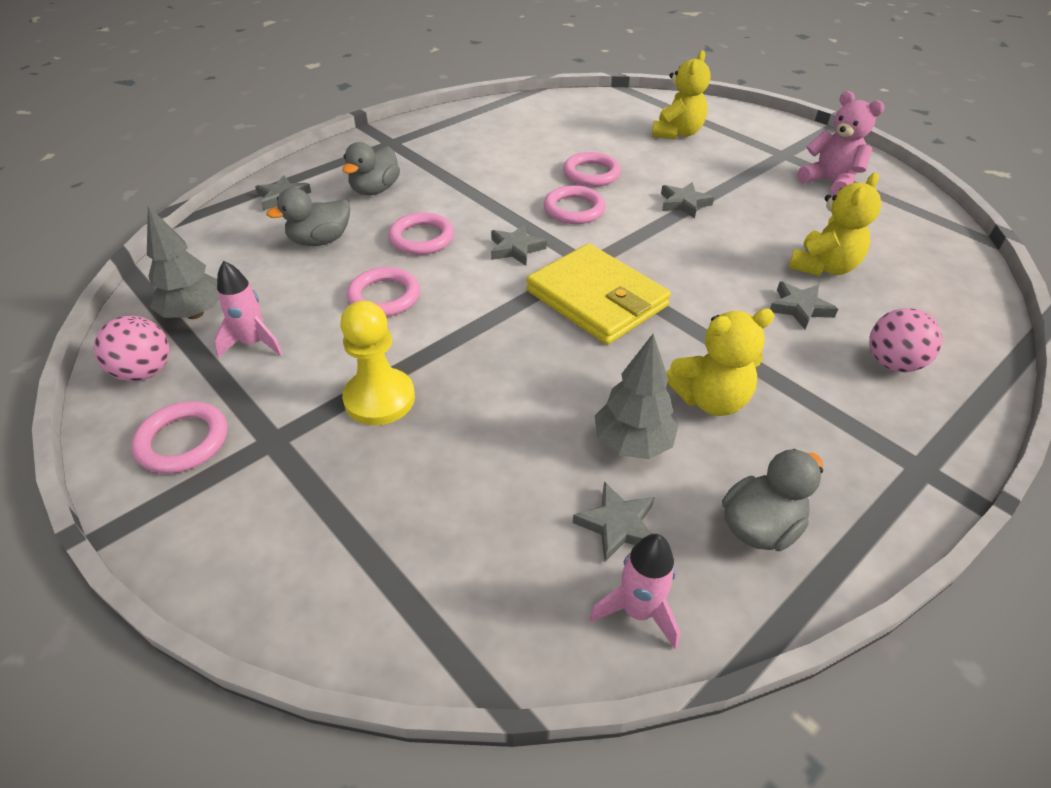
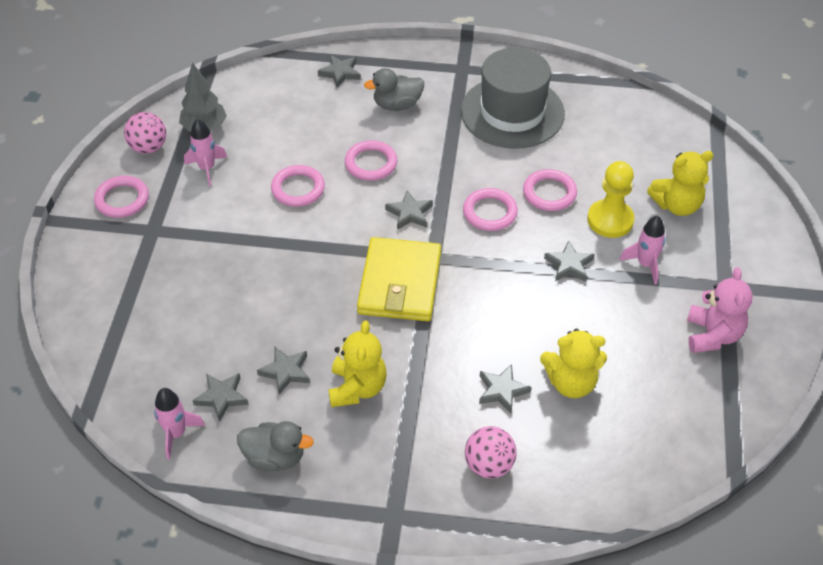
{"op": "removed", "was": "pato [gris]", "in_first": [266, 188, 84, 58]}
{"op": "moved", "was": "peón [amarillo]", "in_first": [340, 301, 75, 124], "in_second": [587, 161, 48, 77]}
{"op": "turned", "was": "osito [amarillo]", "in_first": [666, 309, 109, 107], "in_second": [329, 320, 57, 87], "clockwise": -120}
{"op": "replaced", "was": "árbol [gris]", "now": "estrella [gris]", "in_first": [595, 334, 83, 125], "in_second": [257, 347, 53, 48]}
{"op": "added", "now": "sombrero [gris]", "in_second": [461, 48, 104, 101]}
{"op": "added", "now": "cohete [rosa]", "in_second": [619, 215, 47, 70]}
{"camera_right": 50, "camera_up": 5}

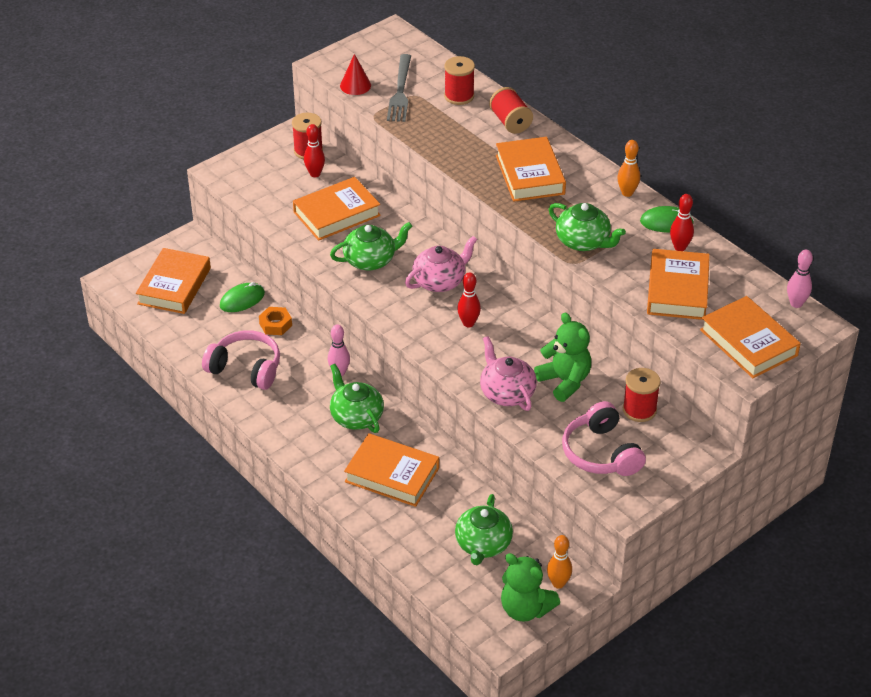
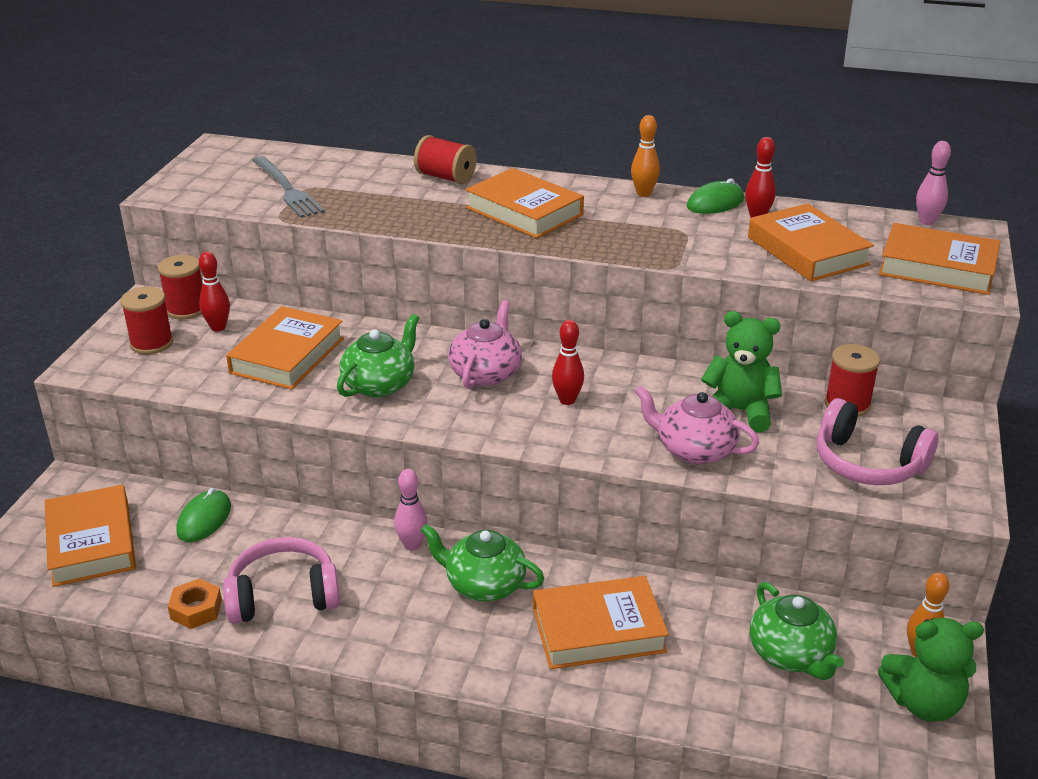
{"op": "removed", "was": "cono [rojo]", "in_first": [340, 54, 31, 41]}
{"op": "moved", "was": "carrete [rojo]", "in_first": [444, 56, 31, 49], "in_second": [121, 287, 52, 67]}
{"op": "removed", "was": "tetera [verde]", "in_first": [549, 203, 77, 48]}
{"op": "moved", "was": "tuerca [naranja]", "in_first": [259, 307, 33, 28], "in_second": [168, 578, 54, 51]}
{"camera_right": -35, "camera_up": -10}

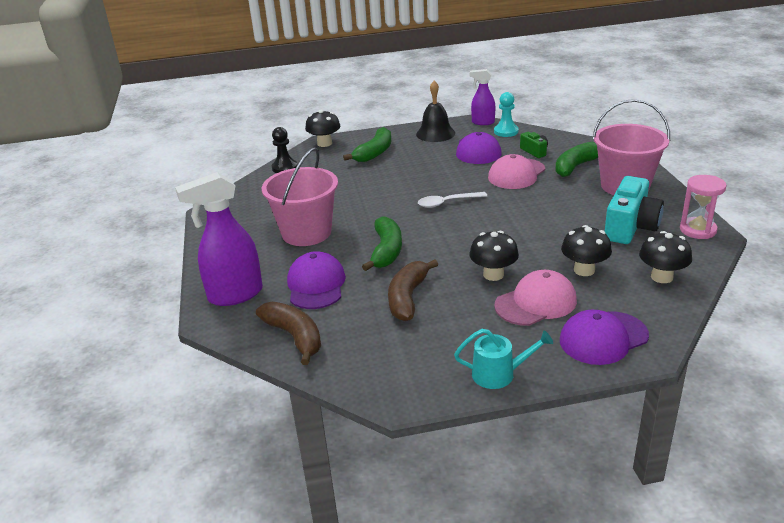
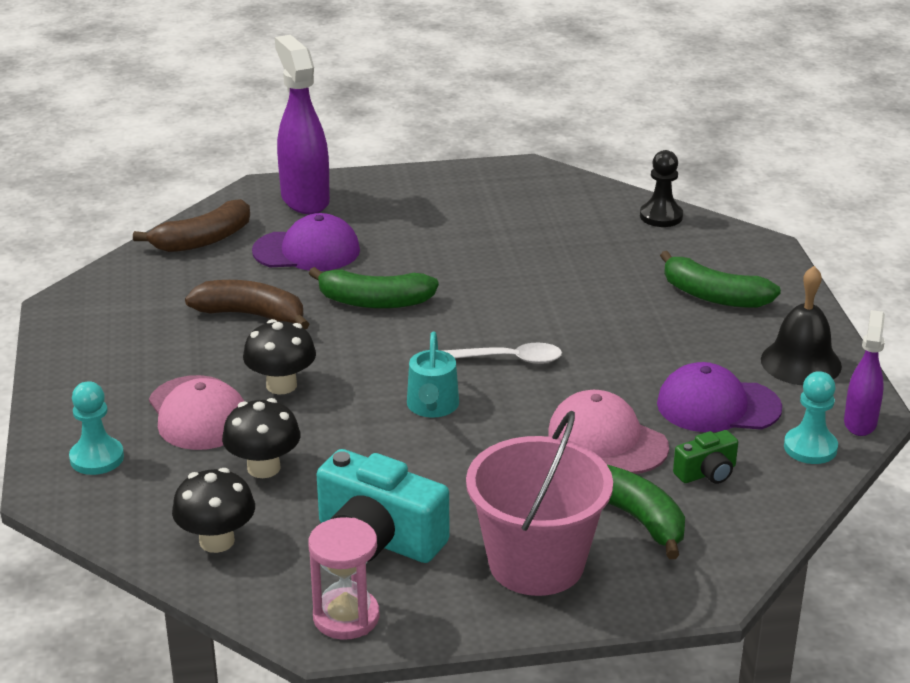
{"op": "removed", "was": "seta [negro]", "in_first": [305, 110, 35, 37]}
{"op": "removed", "was": "balde [rosa]", "in_first": [262, 147, 76, 99]}
{"op": "turned", "was": "cuchara [blanco]", "in_first": [418, 192, 69, 16], "in_second": [442, 343, 120, 21], "clockwise": 105}
{"op": "replaced", "was": "gorra [morado]", "now": "peón [turquesa]", "in_first": [560, 310, 89, 55], "in_second": [69, 381, 55, 94]}
{"op": "moved", "was": "regadera [turquesa]", "in_first": [454, 329, 99, 60], "in_second": [407, 331, 52, 87]}
{"camera_right": 90, "camera_up": 0}

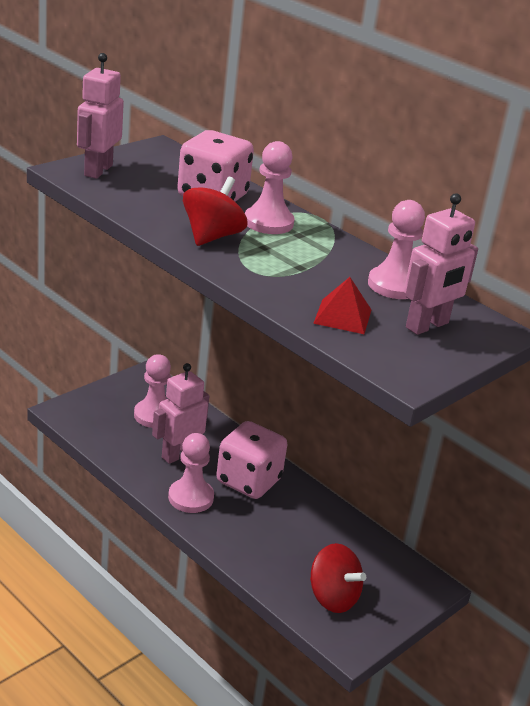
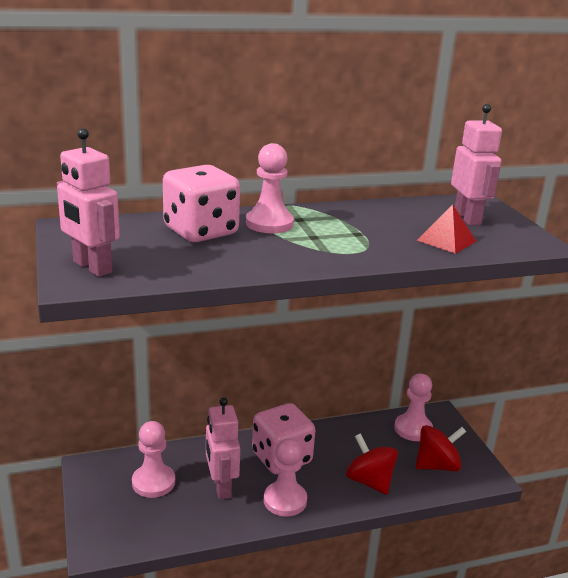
{"op": "moved", "was": "peonza [rojo]", "in_first": [183, 177, 65, 69], "in_second": [346, 433, 52, 62]}
{"op": "moved", "was": "peón [rosa]", "in_first": [368, 200, 57, 99], "in_second": [394, 373, 39, 68]}
{"camera_right": -60, "camera_up": -5}

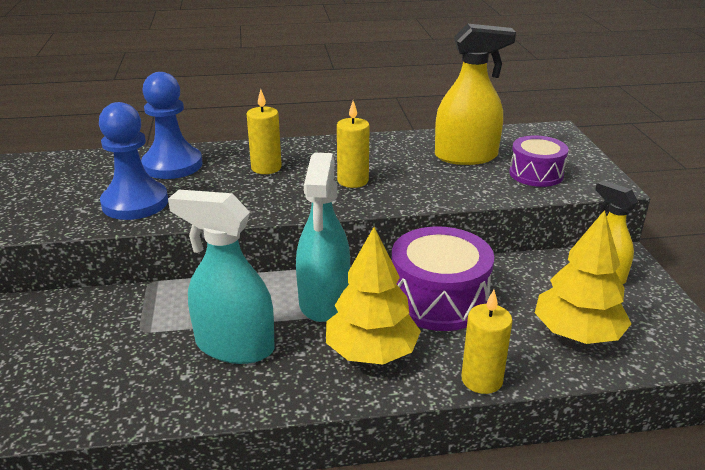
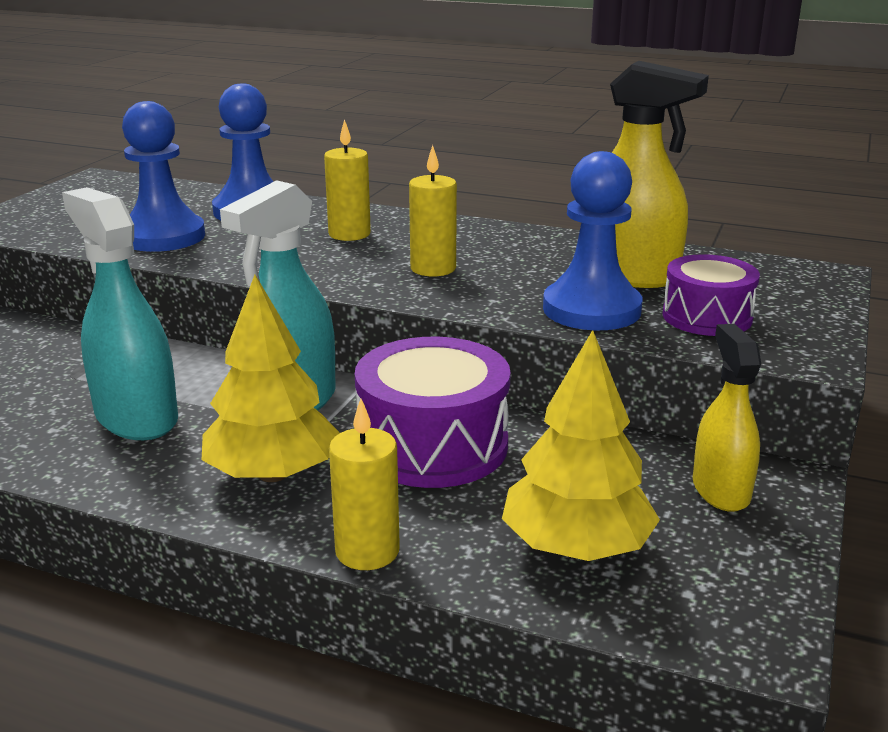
{"op": "added", "now": "peón [azul]", "in_second": [543, 151, 99, 179]}
{"camera_right": 30, "camera_up": -5}

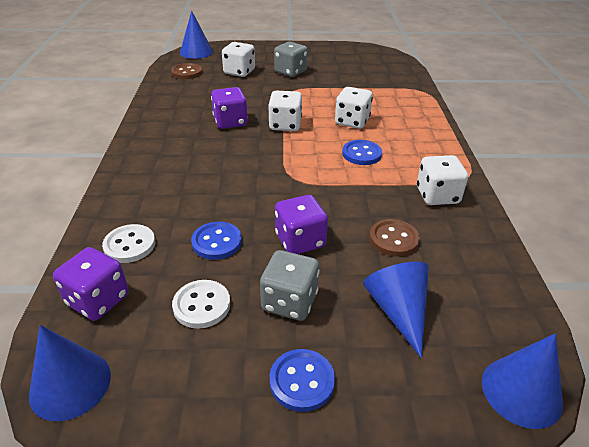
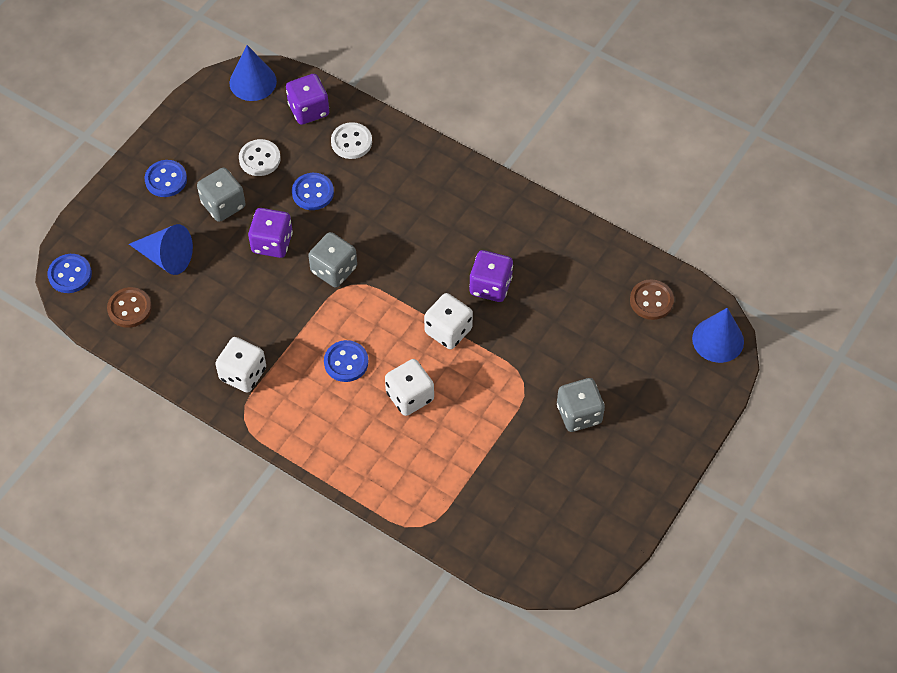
{"op": "removed", "was": "dado [blanco]", "in_first": [222, 42, 33, 35]}
{"op": "moved", "was": "botón [marrón]", "in_first": [369, 219, 51, 38], "in_second": [107, 287, 45, 41]}
{"op": "replaced", "was": "cono [azul]", "now": "botón [azul]", "in_first": [482, 333, 81, 96], "in_second": [47, 254, 45, 39]}
{"op": "added", "now": "dado [gris]", "in_second": [308, 232, 49, 55]}
{"camera_right": 125, "camera_up": 20}

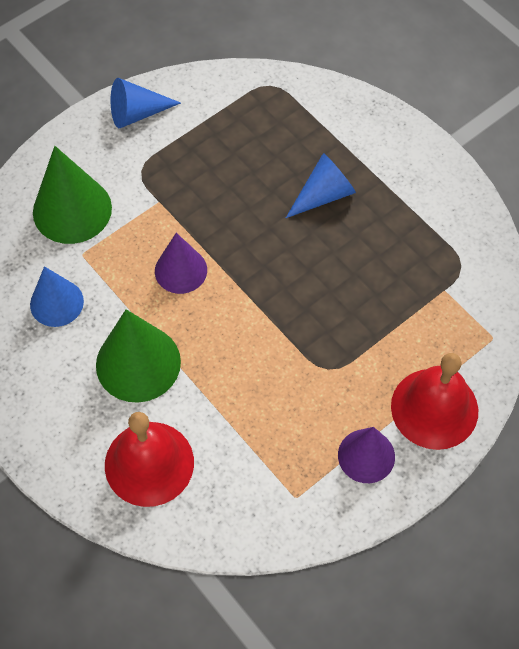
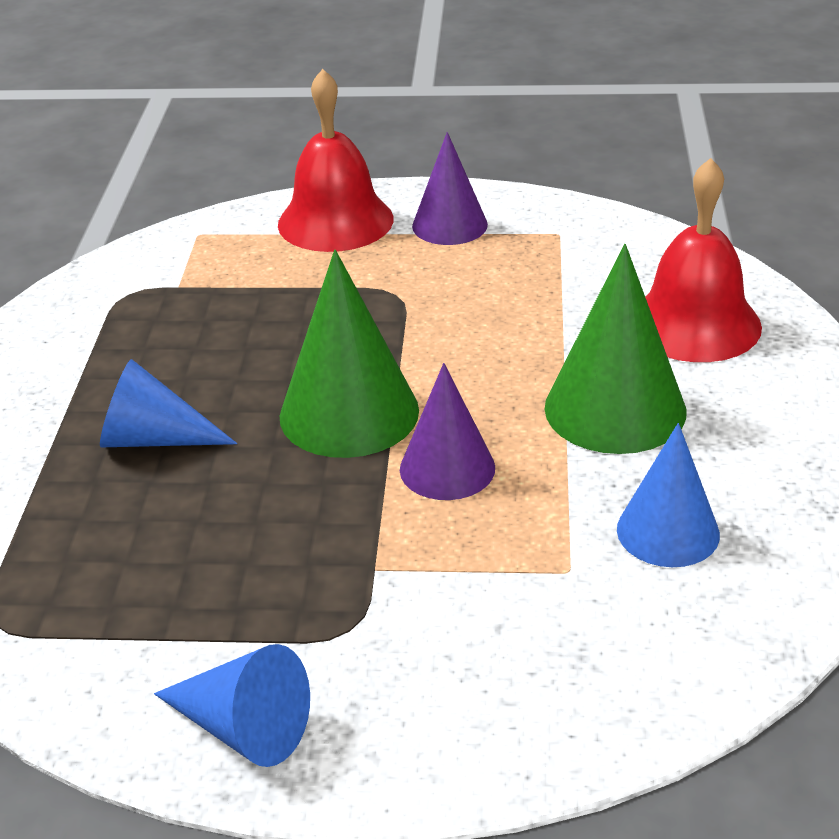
{"op": "moved", "was": "cono [verde]", "in_first": [33, 146, 79, 98], "in_second": [280, 250, 139, 208]}
{"camera_right": -135, "camera_up": -25}

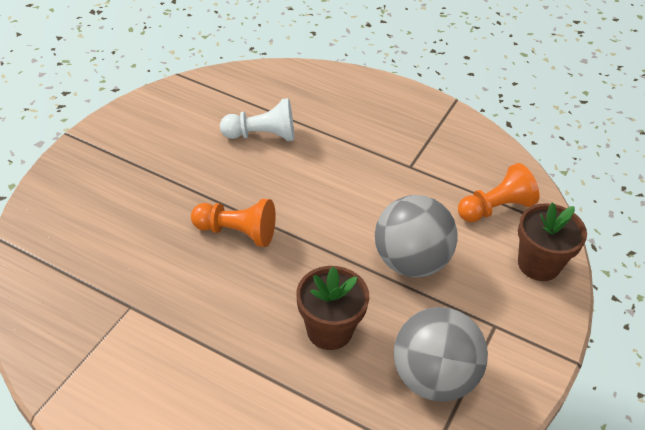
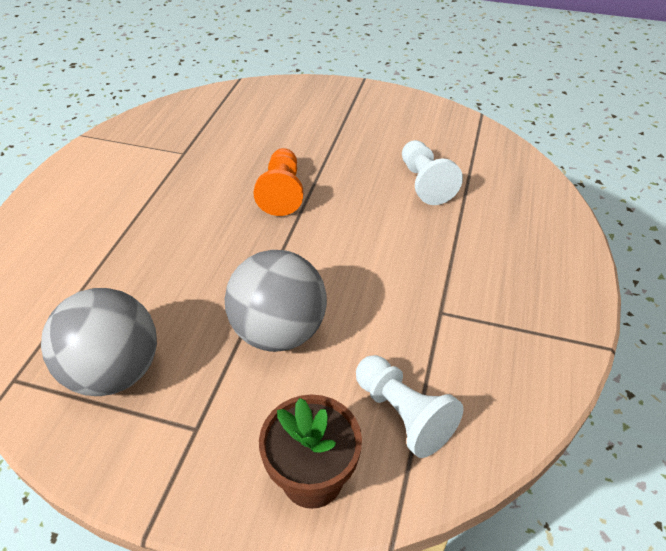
{"op": "recoloured", "was": "peón [naranja]", "now": "peón [blanco]", "in_first": [458, 163, 81, 59], "in_second": [356, 355, 107, 103]}
{"op": "removed", "was": "maceta [marrón]", "in_first": [296, 266, 73, 84]}
{"camera_right": 80, "camera_up": 0}

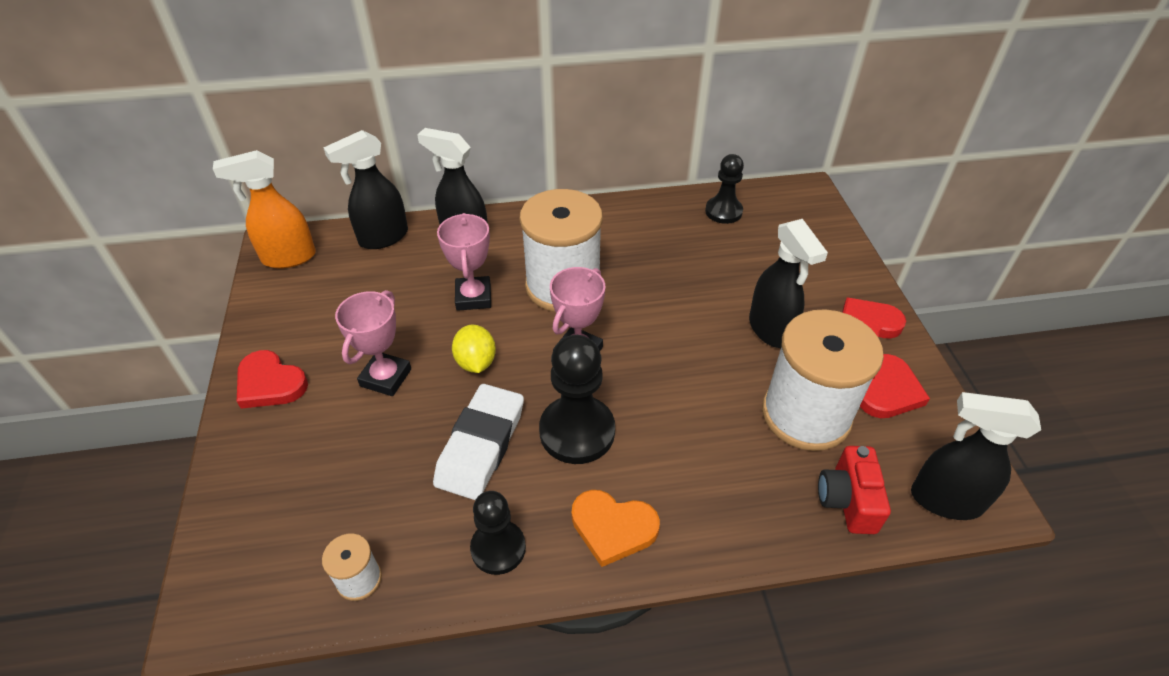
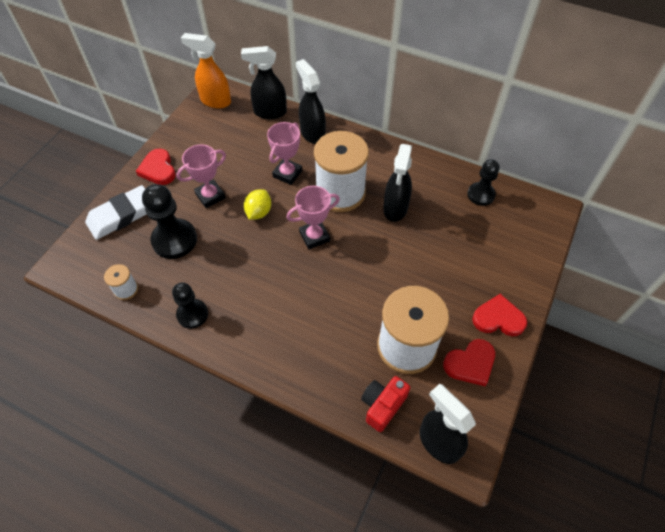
{"op": "moved", "was": "pulverizador [negro]", "in_first": [749, 219, 79, 129], "in_second": [383, 144, 29, 78]}
{"op": "moved", "was": "peón [negro]", "in_first": [539, 335, 76, 129], "in_second": [142, 184, 55, 75]}
{"op": "moved", "was": "goma de borrar [blanco]", "in_first": [433, 384, 91, 116], "in_second": [85, 185, 62, 55]}
{"op": "removed", "was": "corazón [naranja]", "in_first": [571, 490, 89, 77]}
{"camera_right": 35, "camera_up": 10}

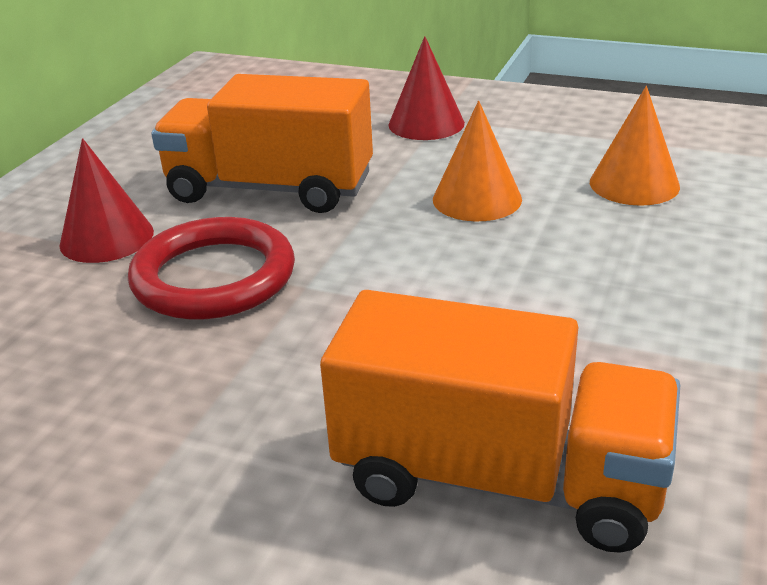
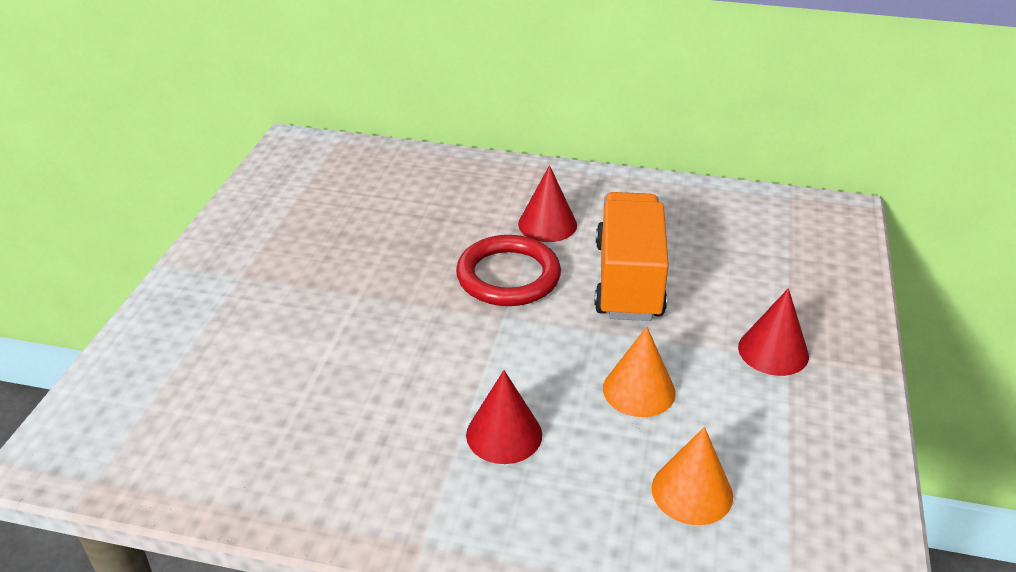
{"op": "removed", "was": "camión [naranja]", "in_first": [320, 290, 360, 263]}
{"op": "added", "now": "cono [rojo]", "in_second": [466, 370, 76, 94]}
{"camera_right": 80, "camera_up": 5}

